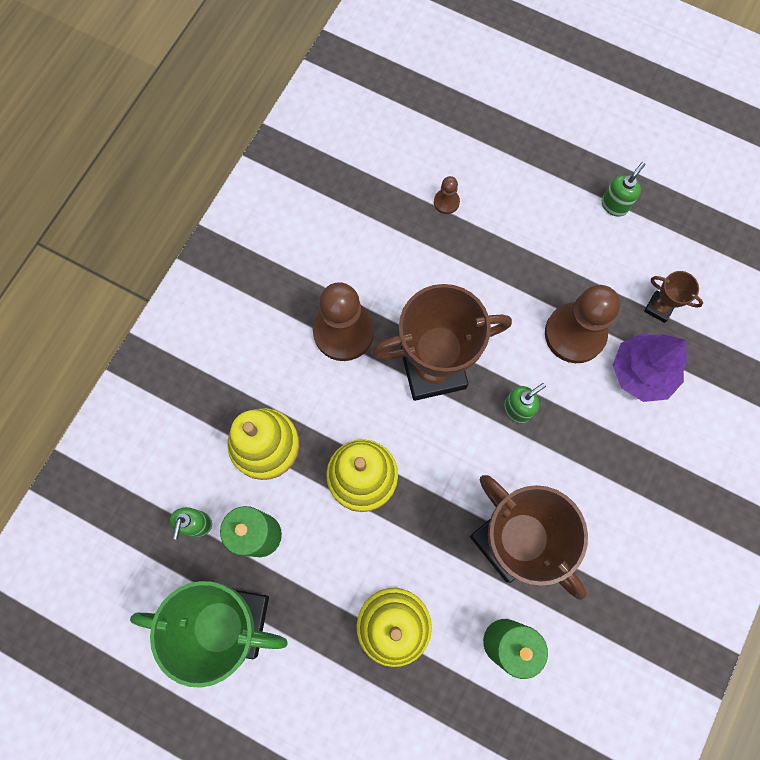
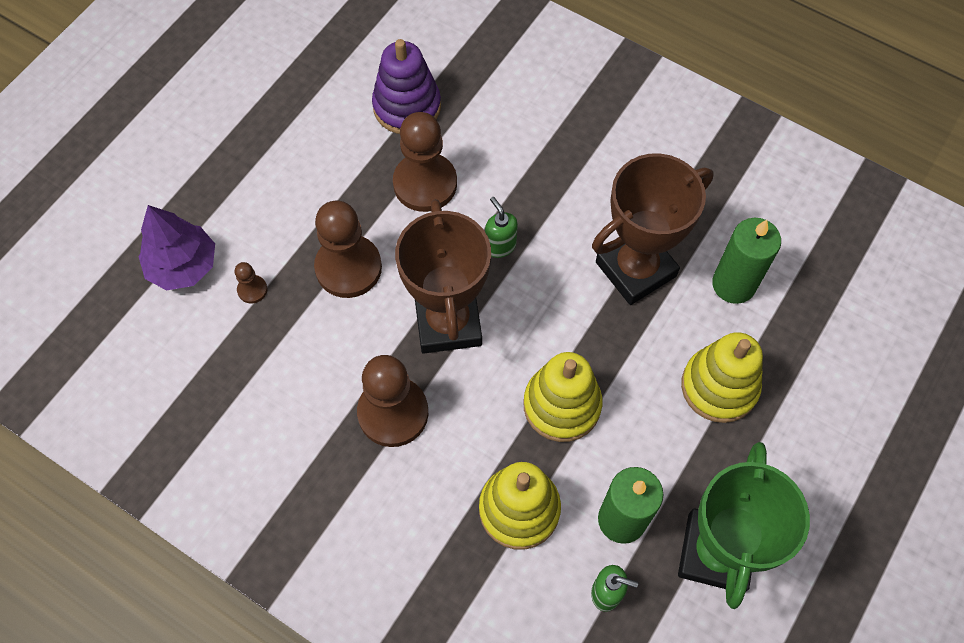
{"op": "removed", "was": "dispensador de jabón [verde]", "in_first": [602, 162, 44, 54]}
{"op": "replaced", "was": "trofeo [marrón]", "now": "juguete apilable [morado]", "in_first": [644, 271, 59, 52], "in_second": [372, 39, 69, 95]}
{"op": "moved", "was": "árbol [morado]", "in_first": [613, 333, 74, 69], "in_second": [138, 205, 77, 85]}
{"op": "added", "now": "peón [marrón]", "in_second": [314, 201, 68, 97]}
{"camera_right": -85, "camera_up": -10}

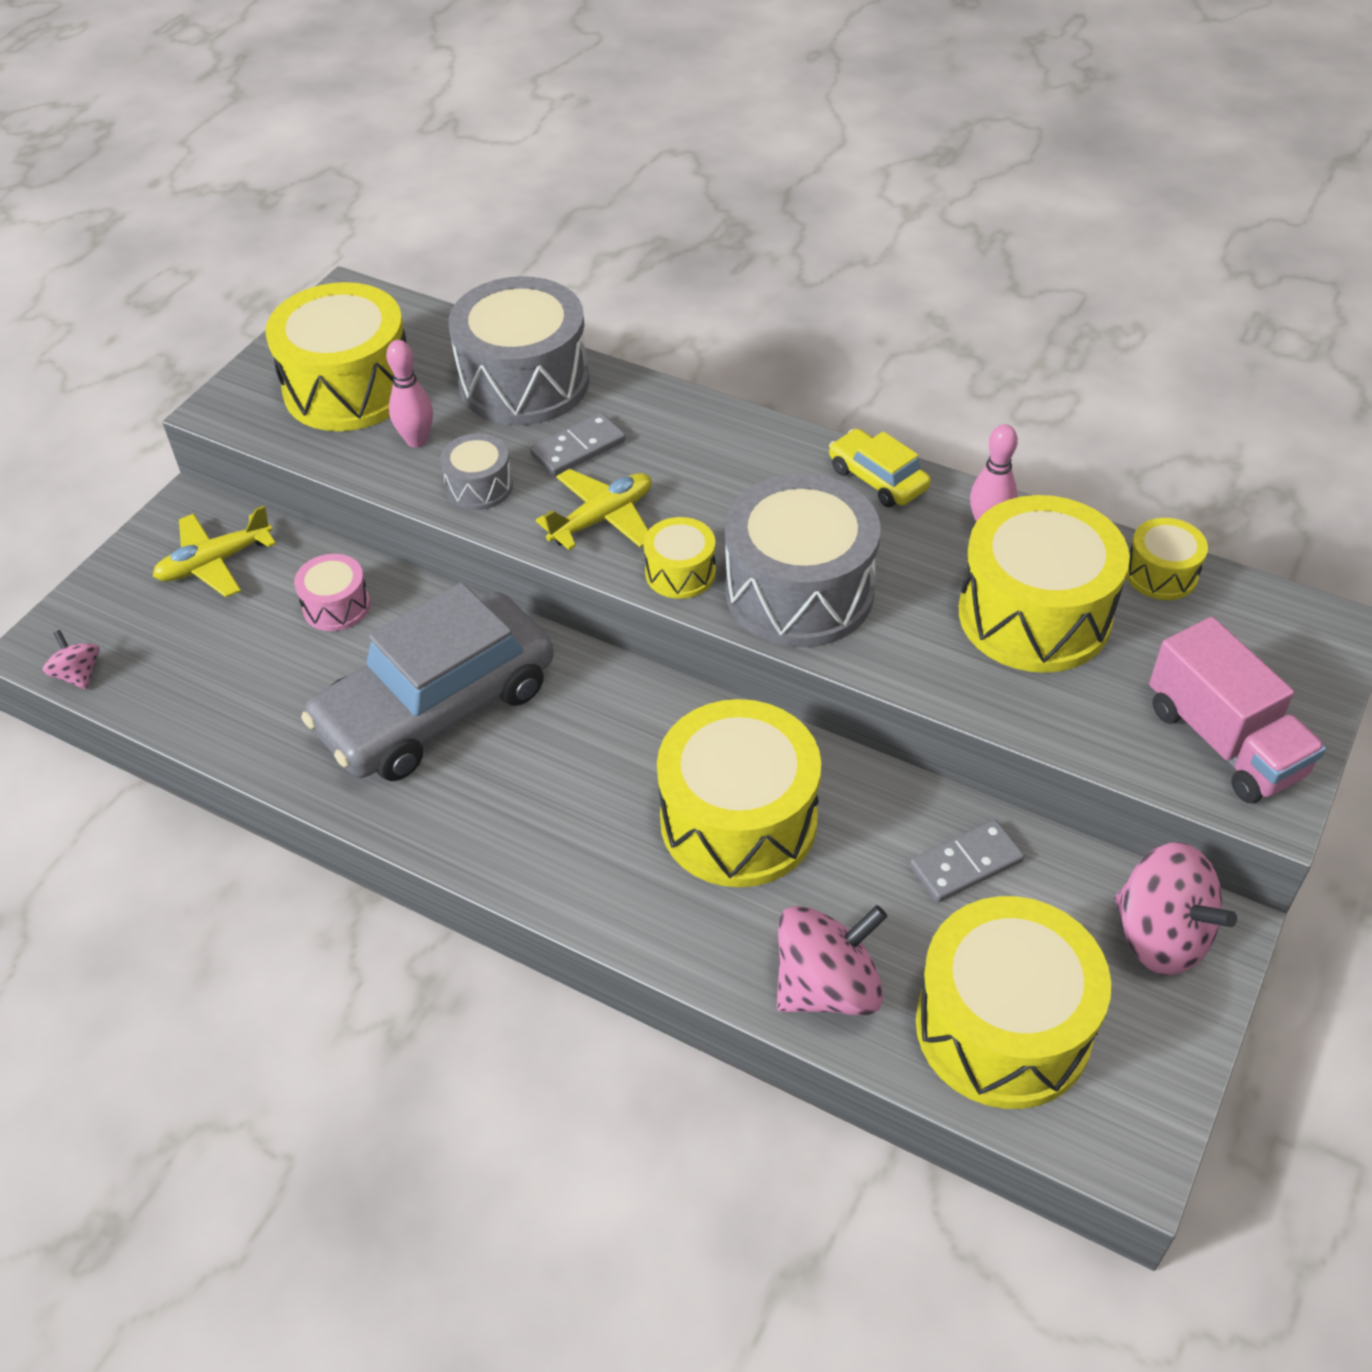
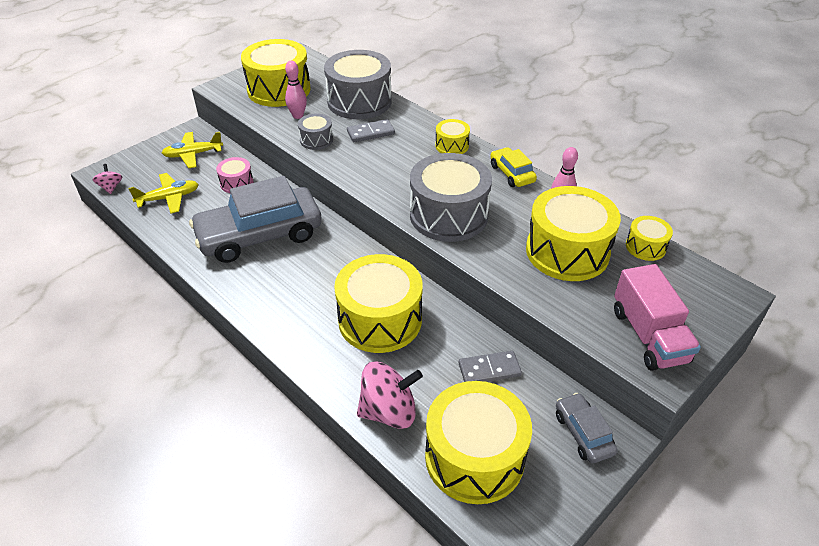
{"op": "moved", "was": "avión [amarillo]", "in_first": [536, 469, 116, 81], "in_second": [128, 173, 71, 41]}
{"op": "moved", "was": "tambor [amarillo]", "in_first": [643, 517, 73, 82], "in_second": [435, 119, 35, 35]}
{"op": "replaced", "was": "peonza [rosa]", "now": "coche [gris]", "in_first": [1114, 842, 123, 134], "in_second": [556, 393, 62, 70]}
{"camera_right": 15, "camera_up": -5}

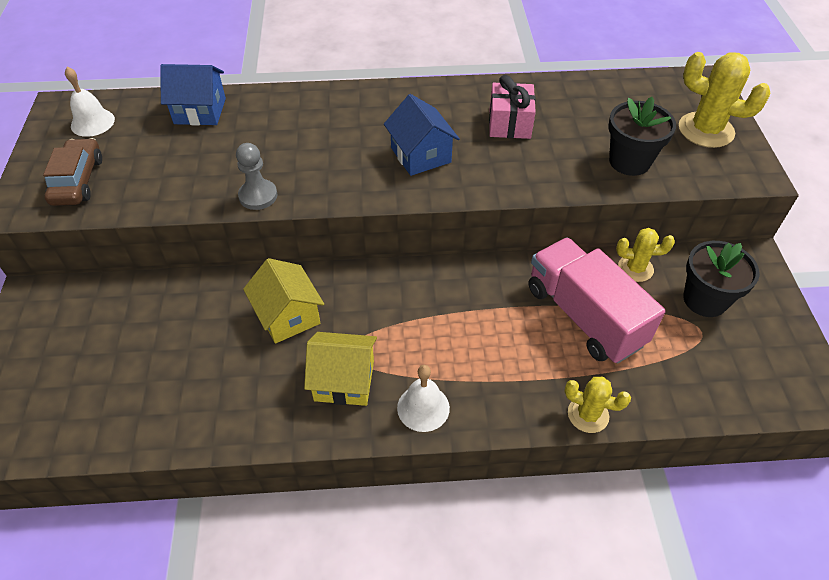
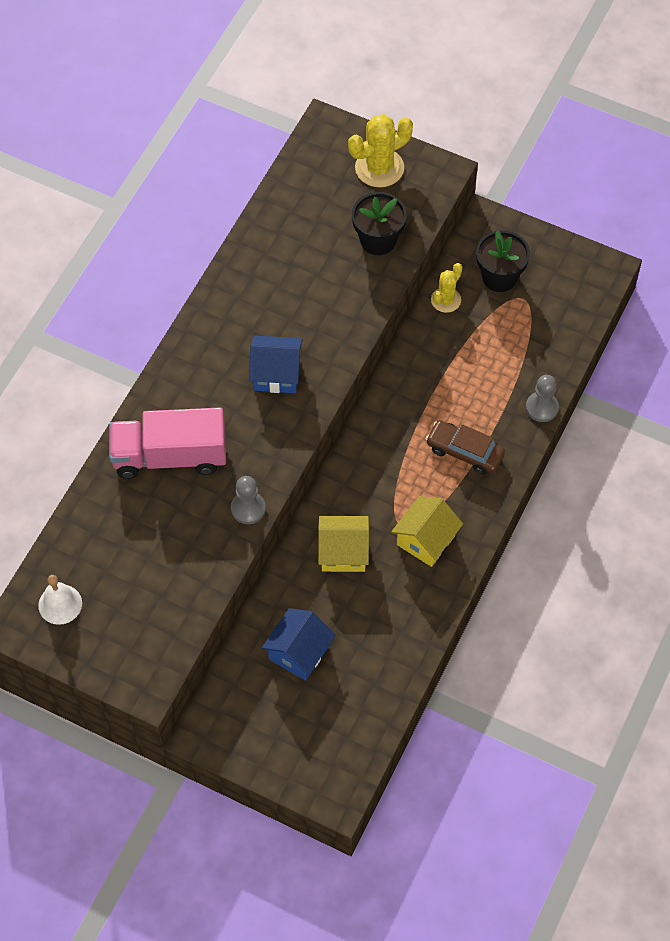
{"op": "moved", "was": "casa [azul]", "in_first": [160, 64, 66, 61], "in_second": [262, 608, 73, 73]}
{"op": "removed", "was": "regalo [rosa]", "in_first": [489, 75, 47, 64]}
{"op": "moved", "was": "coche [marrón]", "in_first": [43, 138, 59, 68], "in_second": [426, 420, 79, 55]}
{"op": "moved", "was": "camión [rosa]", "in_first": [528, 237, 138, 127], "in_second": [109, 408, 117, 71]}
{"op": "removed", "was": "campana [blanco]", "in_first": [397, 365, 53, 67]}
{"op": "replaced", "was": "cactus [amarillo]", "now": "peón [gris]", "in_first": [564, 377, 67, 56], "in_second": [526, 375, 33, 47]}
{"camera_right": -60, "camera_up": 10}

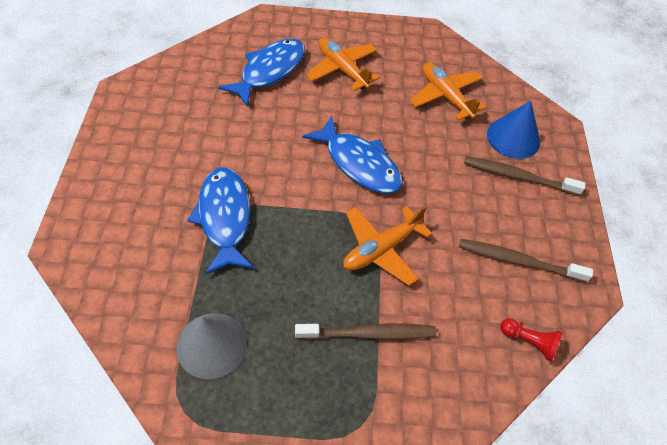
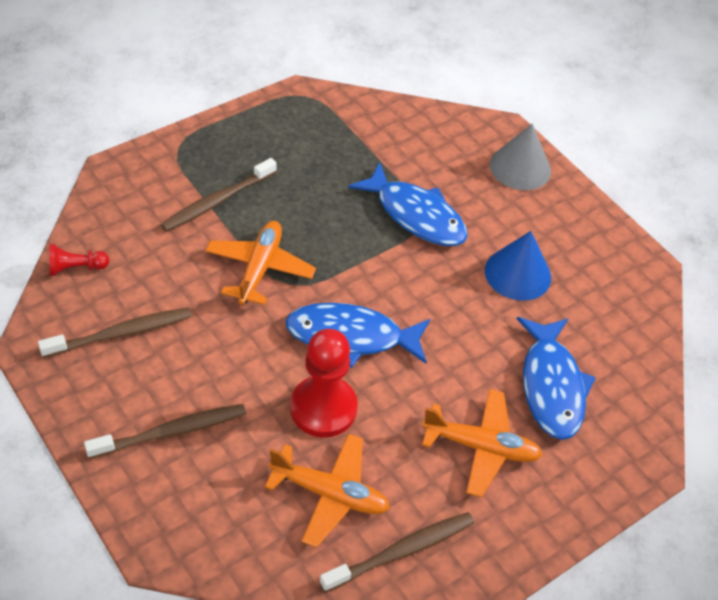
{"op": "moved", "was": "cono [azul]", "in_first": [487, 101, 53, 58], "in_second": [485, 231, 66, 70]}
{"op": "moved", "was": "cono [gris]", "in_first": [176, 313, 71, 66], "in_second": [490, 124, 61, 66]}
{"op": "added", "now": "peón [rojo]", "in_second": [290, 329, 68, 109]}
{"op": "added", "now": "cepillo de dientes [marrón]", "in_second": [320, 512, 154, 80]}
{"camera_right": 140, "camera_up": -5}

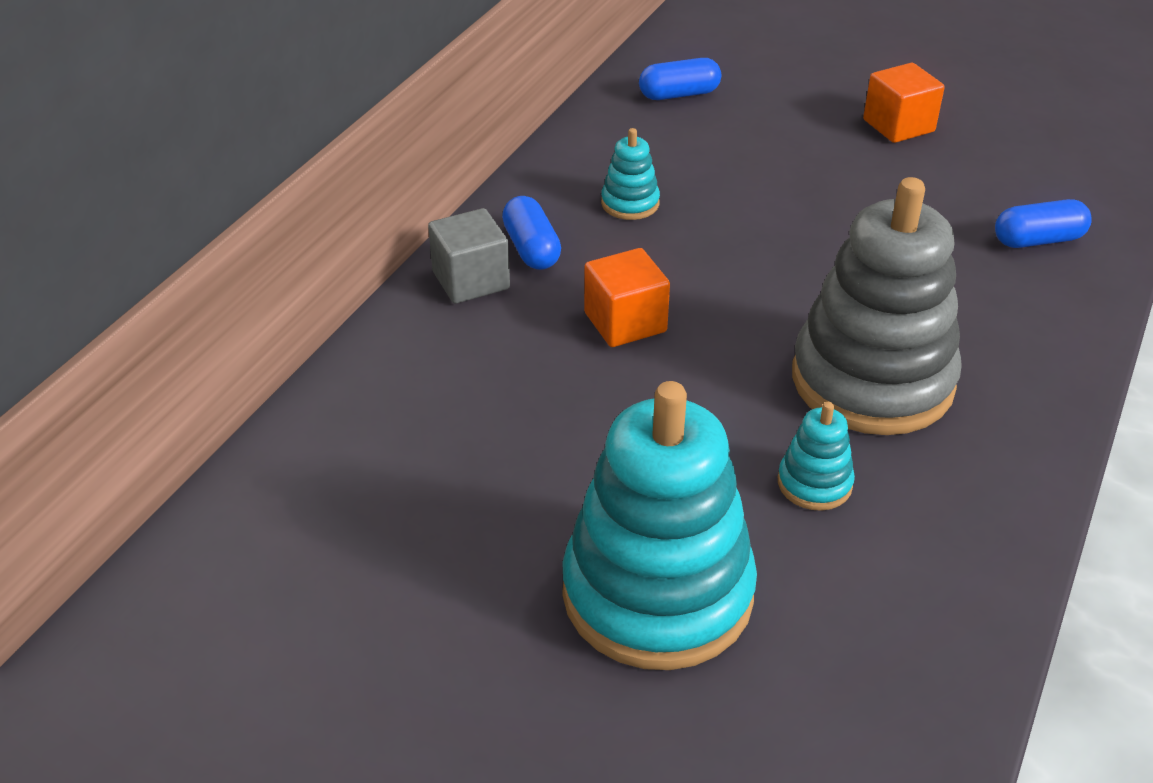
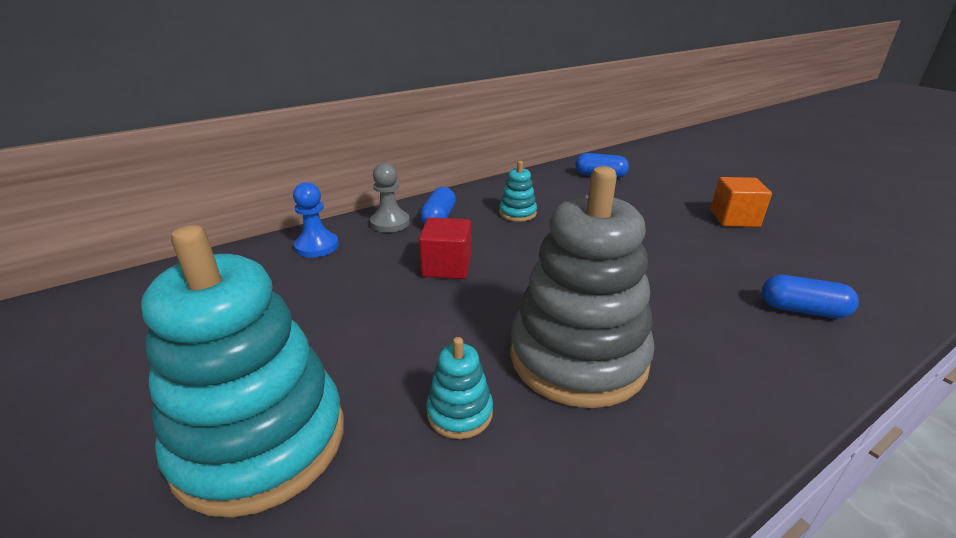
{"op": "replaced", "was": "cubo [gris]", "now": "peón [gris]", "in_first": [428, 208, 82, 95], "in_second": [370, 163, 40, 70]}
{"op": "recoloured", "was": "cubo [naranja]", "now": "cubo [rojo]", "in_first": [584, 248, 86, 99], "in_second": [419, 217, 52, 62]}
{"op": "added", "now": "peón [azul]", "in_second": [293, 182, 46, 76]}
{"camera_right": 30, "camera_up": -10}

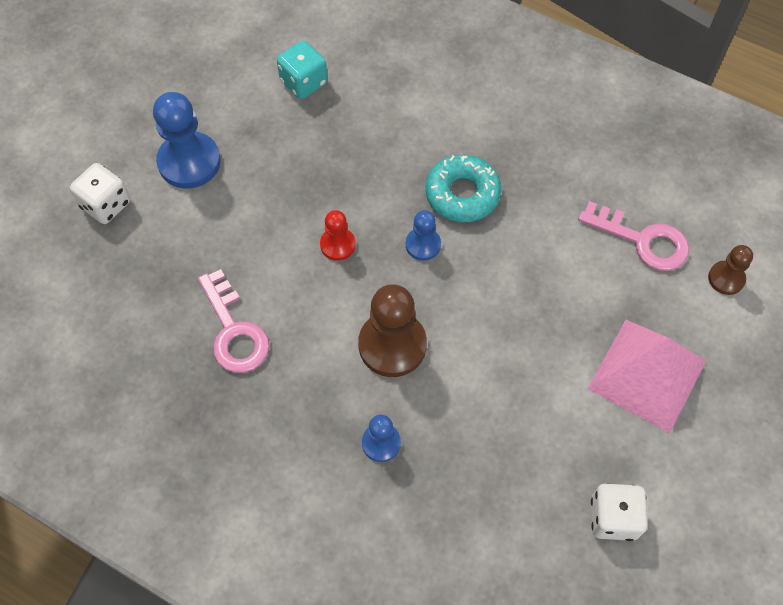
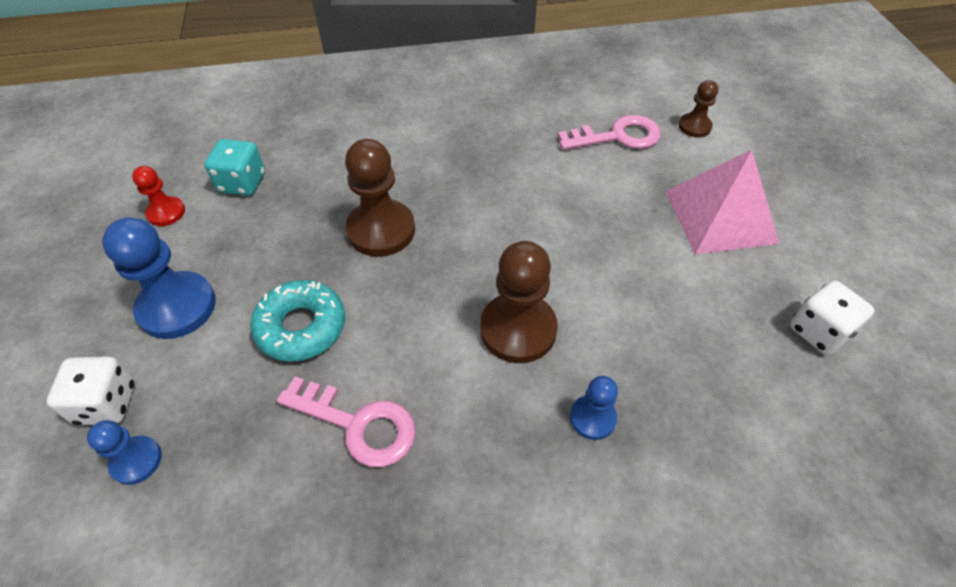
{"op": "moved", "was": "rosquilla [turquesa]", "in_first": [425, 155, 76, 67], "in_second": [251, 280, 94, 81]}
{"op": "moved", "was": "peón [rojo]", "in_first": [320, 210, 36, 51], "in_second": [132, 166, 53, 60]}
{"op": "moved", "was": "peón [azul]", "in_first": [406, 210, 35, 51], "in_second": [87, 420, 75, 65]}
{"op": "added", "now": "peón [marrón]", "in_second": [345, 139, 70, 118]}
{"camera_right": -40, "camera_up": -10}

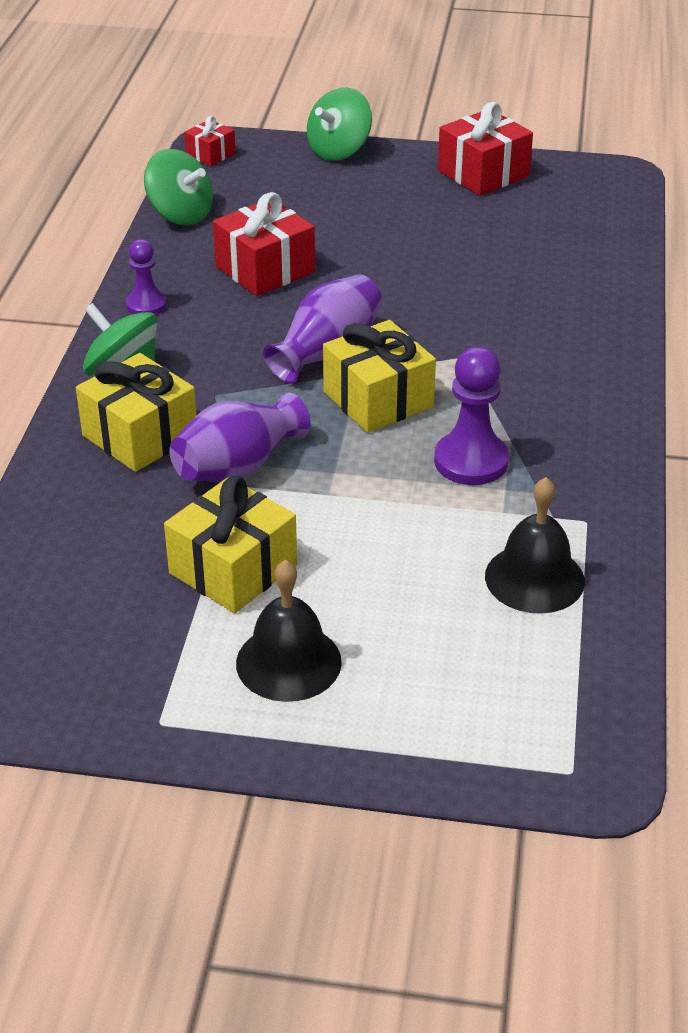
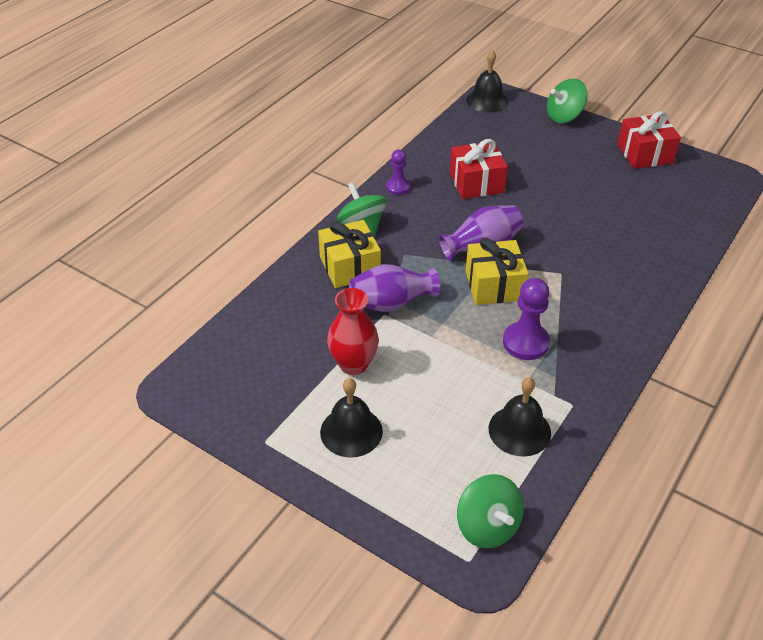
{"op": "replaced", "was": "regalo [rojo]", "now": "campana [negro]", "in_first": [184, 116, 52, 50], "in_second": [466, 50, 42, 63]}
{"op": "moved", "was": "peonza [verde]", "in_first": [144, 149, 69, 76], "in_second": [457, 474, 67, 74]}
{"op": "replaced", "was": "regalo [amarillo]", "now": "florero [rojo]", "in_first": [164, 476, 133, 137], "in_second": [327, 288, 52, 87]}
{"camera_right": 25, "camera_up": 5}

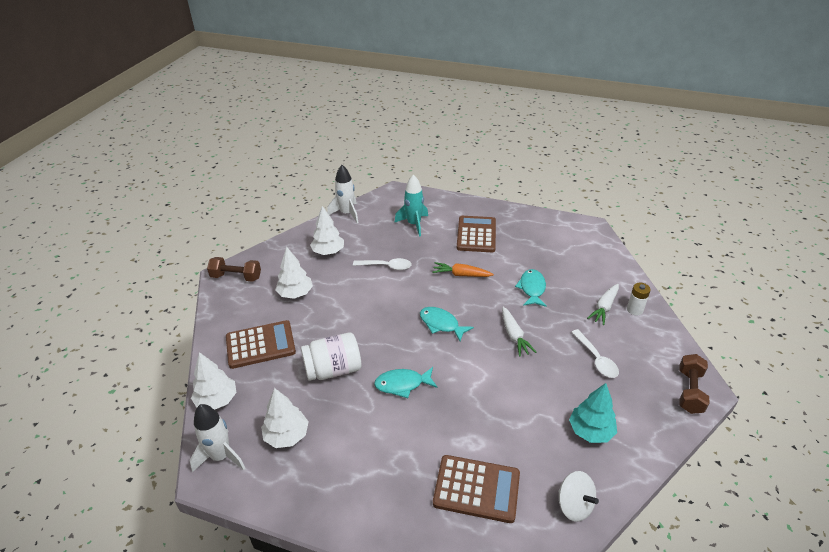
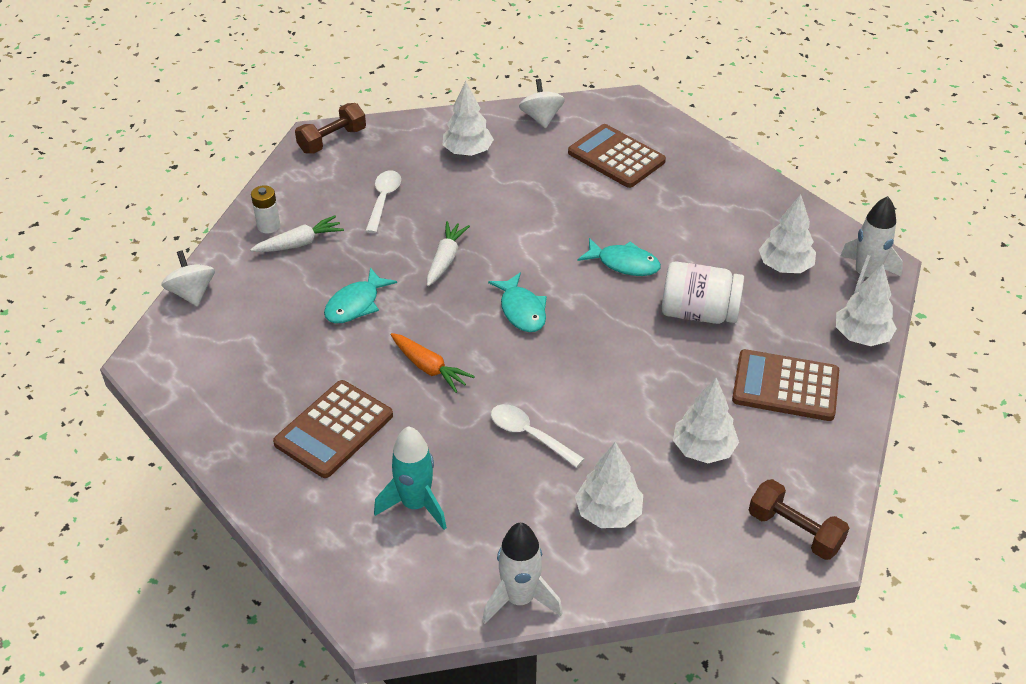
{"op": "recoloured", "was": "árbol [turquesa]", "now": "árbol [blanco]", "in_first": [569, 383, 48, 60], "in_second": [443, 81, 51, 75]}
{"op": "added", "now": "peonza [blanco]", "in_second": [161, 250, 54, 57]}
{"camera_right": -150, "camera_up": 5}

